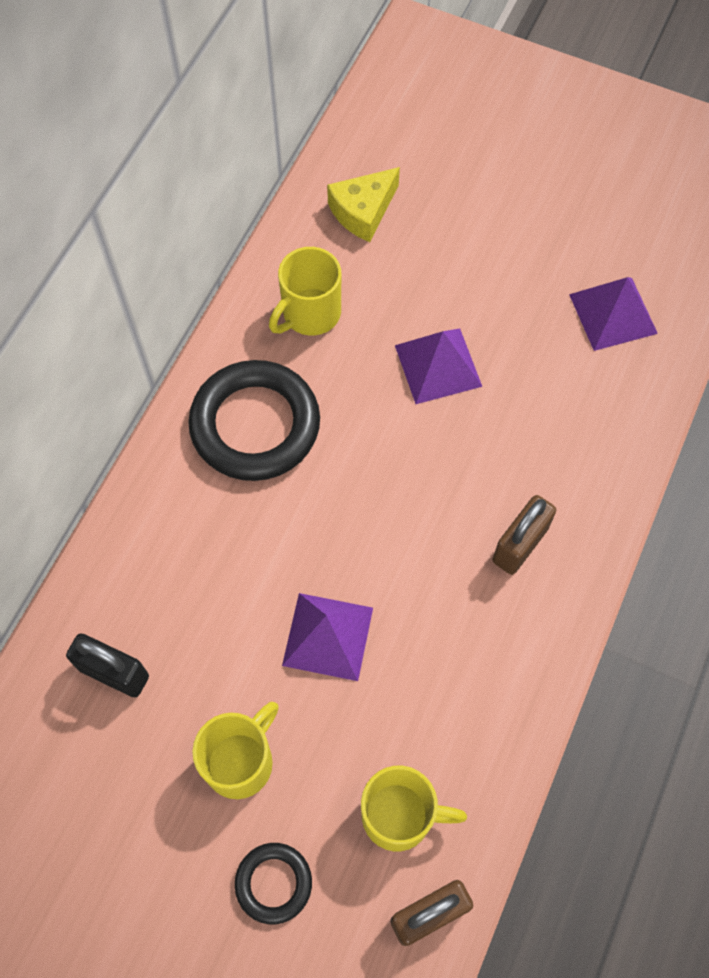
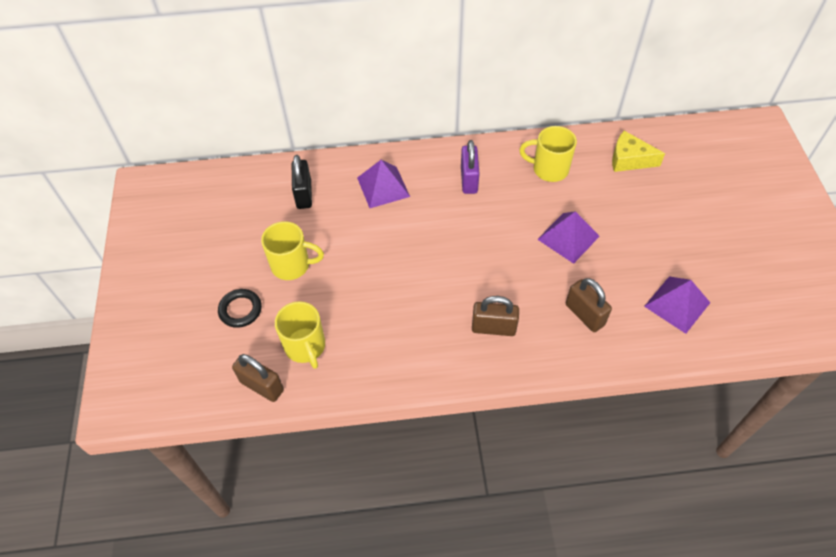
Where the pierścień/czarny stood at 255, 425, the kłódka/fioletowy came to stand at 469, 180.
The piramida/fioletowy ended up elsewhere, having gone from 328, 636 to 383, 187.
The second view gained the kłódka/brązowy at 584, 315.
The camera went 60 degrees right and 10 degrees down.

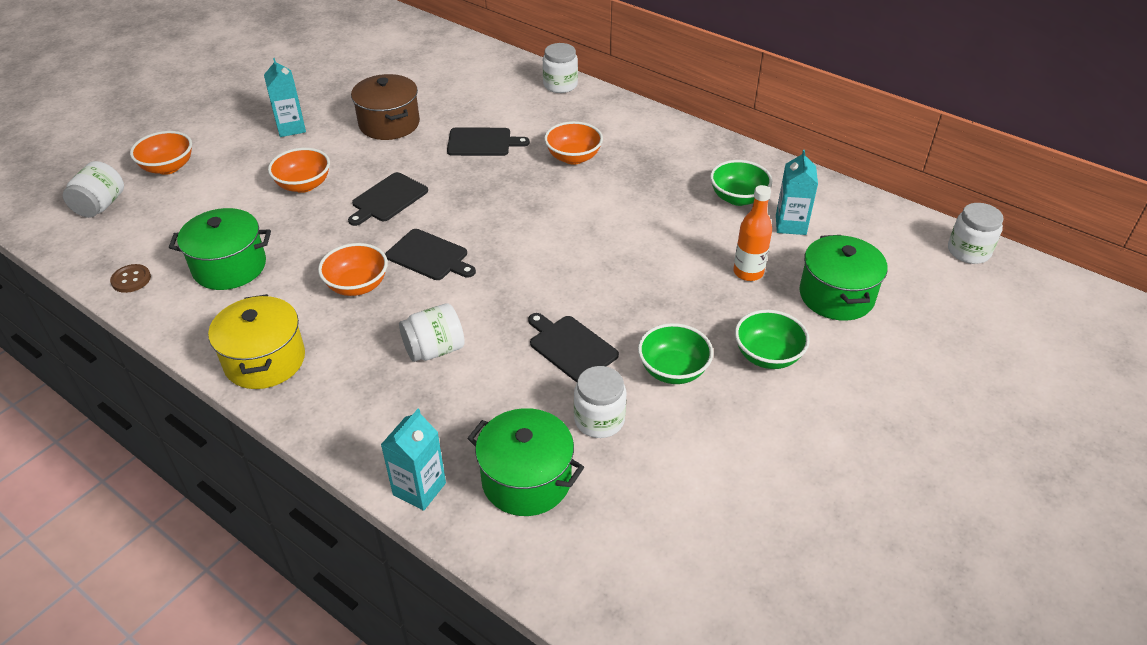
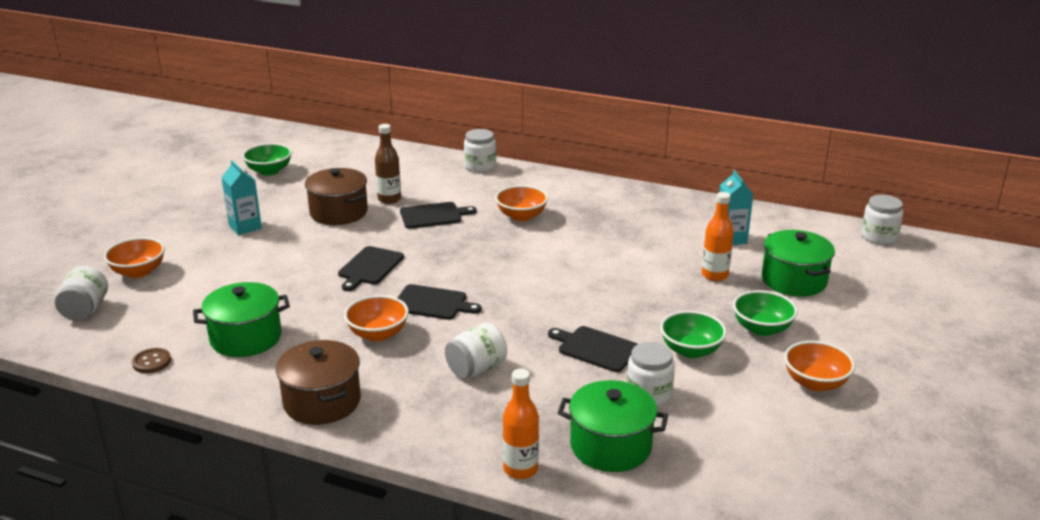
What was the garnek/żółty at 265, 360 turned into the garnek/brązowy at 322, 402.
The miska/pomarańczowy ended up elsewhere, having gone from 304, 185 to 815, 383.
Where the karton mleka/turkusowy stood at 419, 489, the butelka/pomarańczowy came to stand at 520, 469.
The miska/zielony ended up elsewhere, having gone from 738, 198 to 269, 171.
The second view gained the butelka/brązowy at 389, 199.
The camera went 15 degrees left and 15 degrees down.

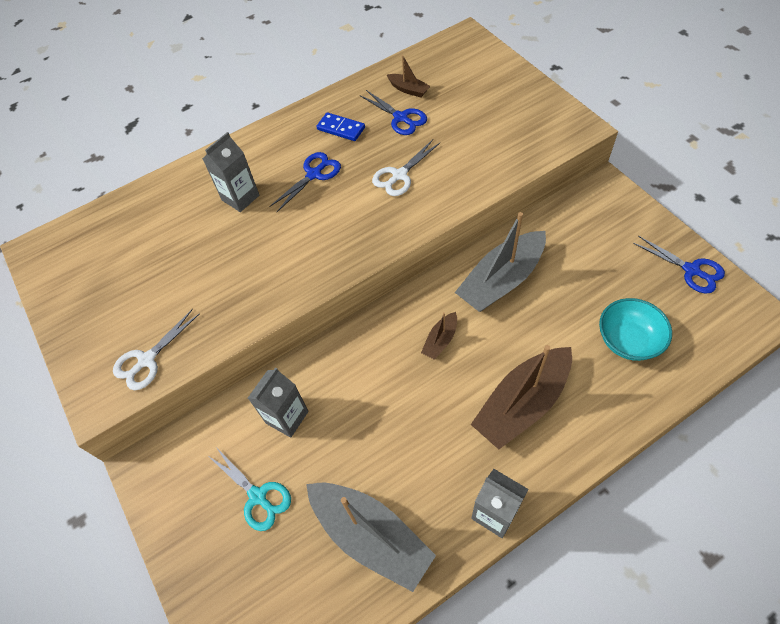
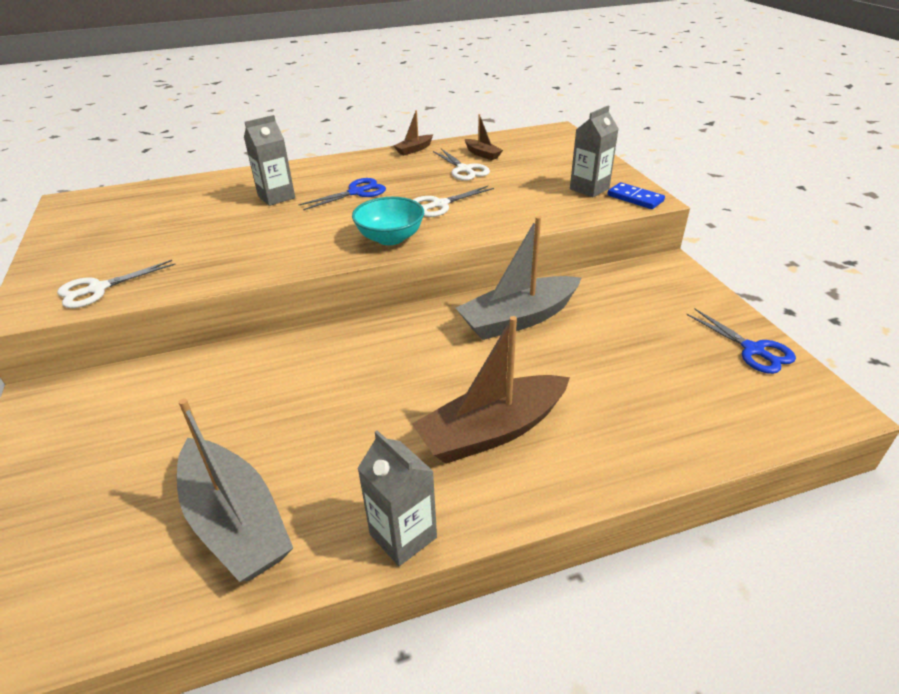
The second view lost the nożyczki/turkusowy at 258, 496.
The karton mleka/szary ended up elsewhere, having gone from 287, 417 to 589, 189.
The kostka domina/niebieski ended up elsewhere, having gone from 341, 128 to 635, 198.
What was the nożyczki/niebieski at 401, 118 turned into the nożyczki/biały at 464, 170.
The łódka/brązowy ended up elsewhere, having gone from 440, 340 to 414, 149.
The miska/turkusowy ended up elsewhere, having gone from 628, 340 to 390, 238.
The camera went 10 degrees right and 20 degrees down.

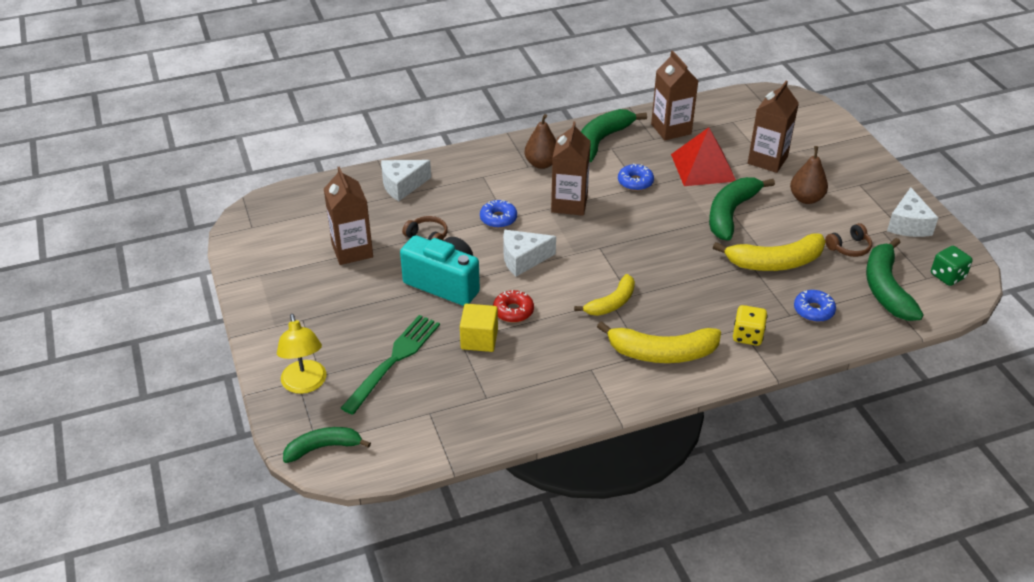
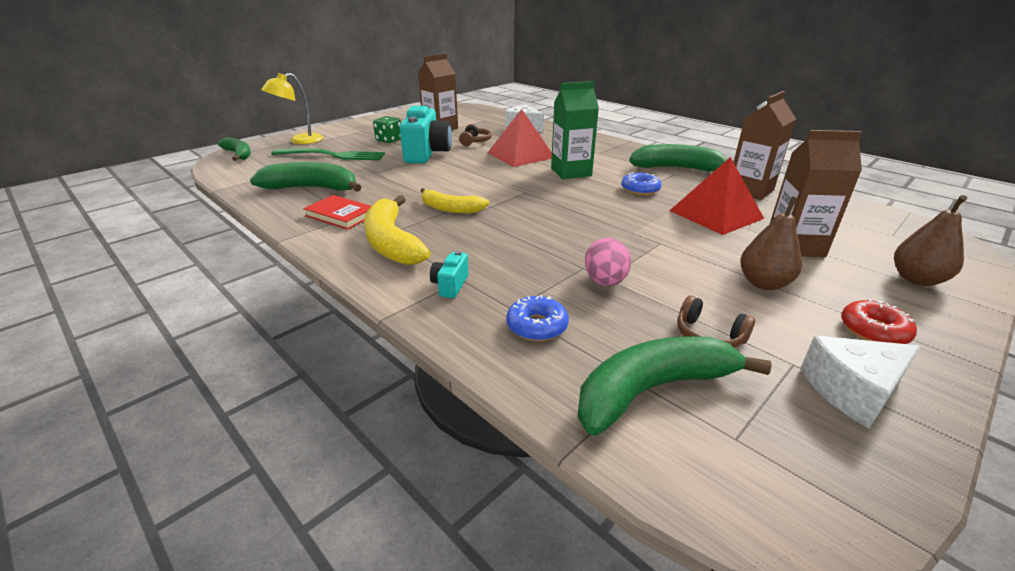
The second view lost the sześcian/żółty at 479, 339.
Where the donut/niebieski stood at 498, 219, the piramida/czerwony came to stand at 520, 155.
The donut/czerwony ended up elsewhere, having gone from 513, 311 to 873, 330.
The second view lost the ser/biały at 523, 259.
The gruszka/brązowy ended up elsewhere, having gone from 541, 164 to 916, 279.
What was the karton mleka/brązowy at 569, 204 turned into the karton mleka/zielony at 571, 172.
The banan/zielony ended up elsewhere, having gone from 731, 213 to 312, 188.
Where the banan/żółty stood at 775, 262, the jajko/różowy came to stand at 605, 282.
Where the kostka do gry/żółty stood at 747, 336, the aparat fotograficzny/turkusowy came to stand at 450, 285.
The kostka do gry/zielony ended up elsewhere, having gone from 947, 276 to 389, 140.
The second view gained the książka/czerwony at 340, 215.
The camera went 65 degrees right and 10 degrees down.

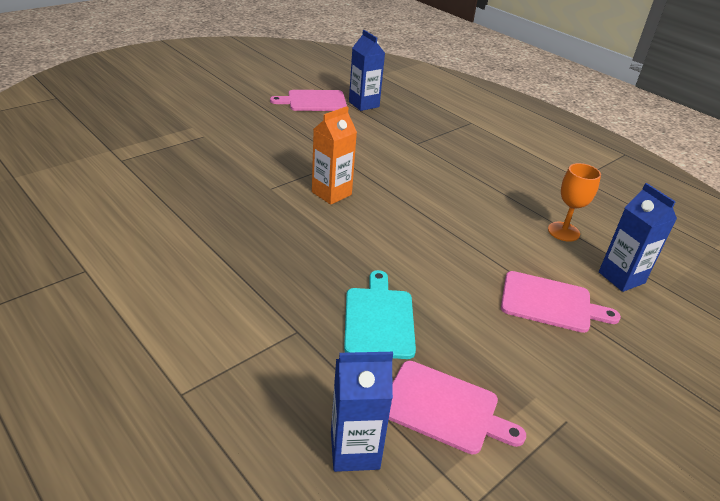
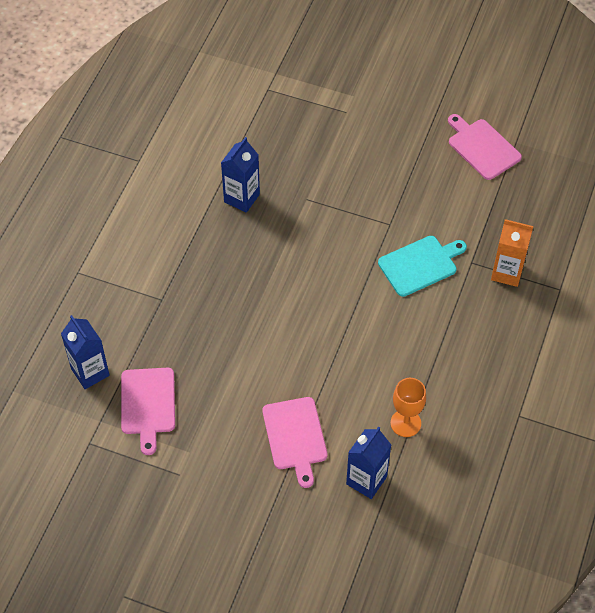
The karton mleka/pomarańczowy ended up elsewhere, having gone from 331, 193 to 507, 272.
The deska do krojenia/turkusowy ended up elsewhere, having gone from 379, 319 to 420, 265.
The karton mleka/niebieski ended up elsewhere, having gone from 364, 104 to 242, 198.
The camera went 65 degrees right and 20 degrees up.

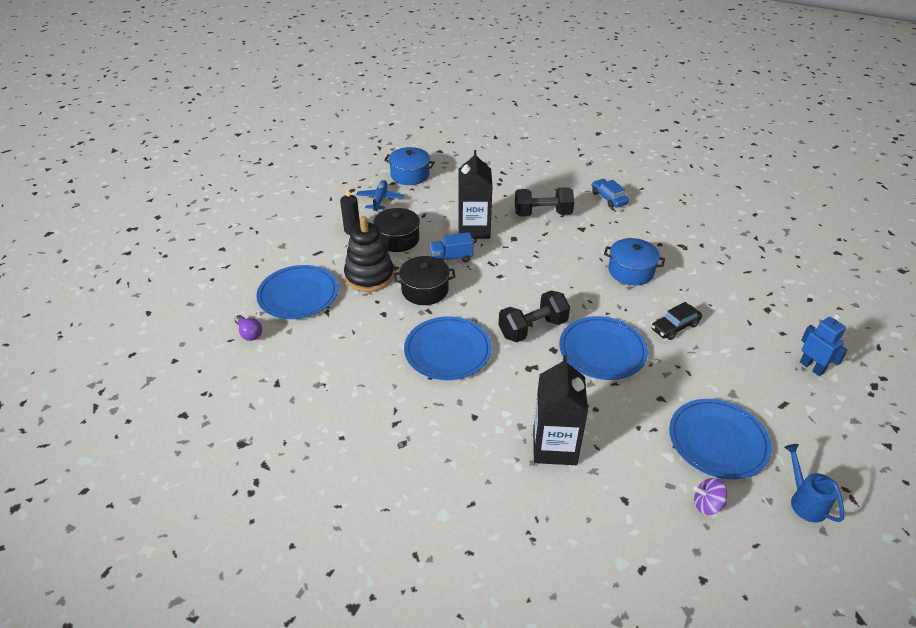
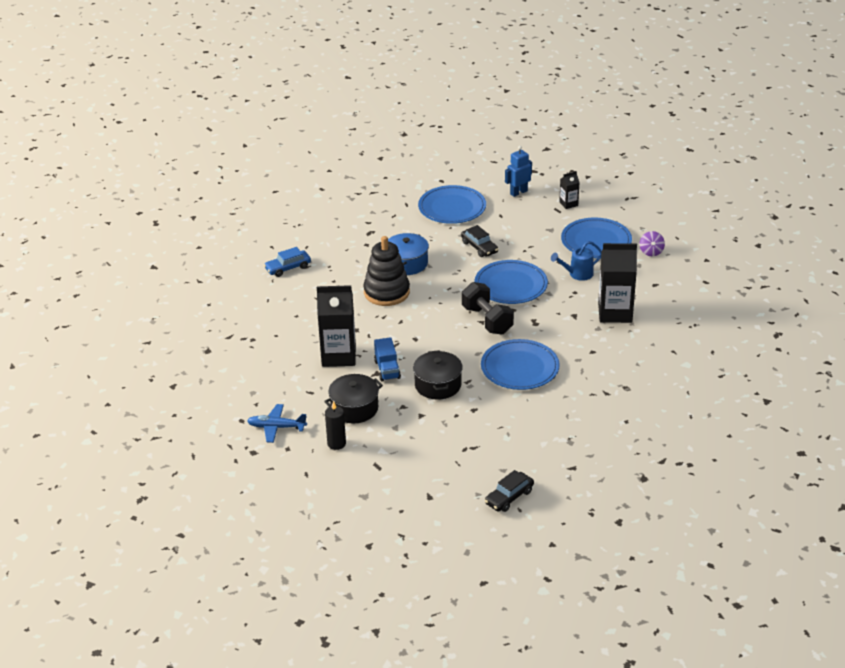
Where the żarówka/fioletowy stood at 249, 333, the samochód/czarny came to stand at 509, 497.
The talerz/niebieski ended up elsewhere, having gone from 298, 295 to 452, 207.
The zabawka nakładanka/czarny ended up elsewhere, having gone from 369, 276 to 386, 292.
The second view lost the garnek/niebieski at 410, 175.
The second view lost the hantel/czarny at 542, 214.
The konewka/niebieski ended up elsewhere, having gone from 804, 501 to 577, 274.
The second view gained the karton mleka/czarny at 568, 204.
The camera went 90 degrees left and 5 degrees down.

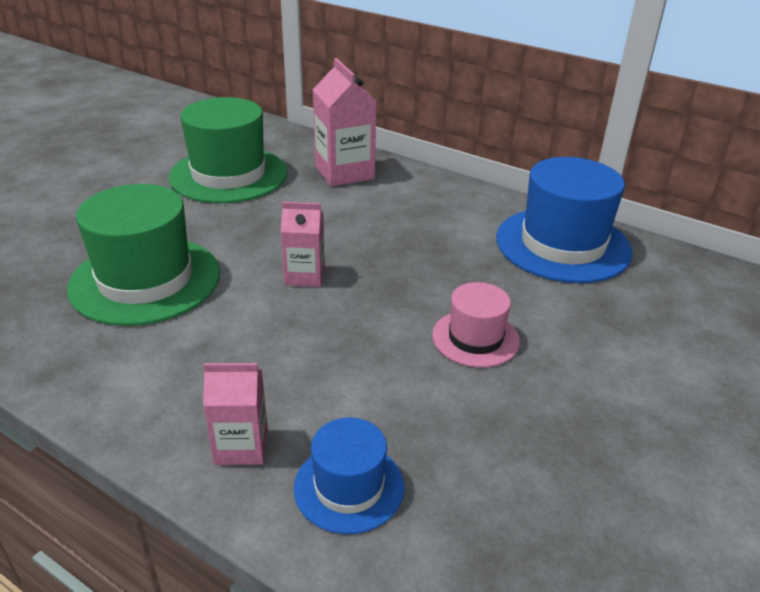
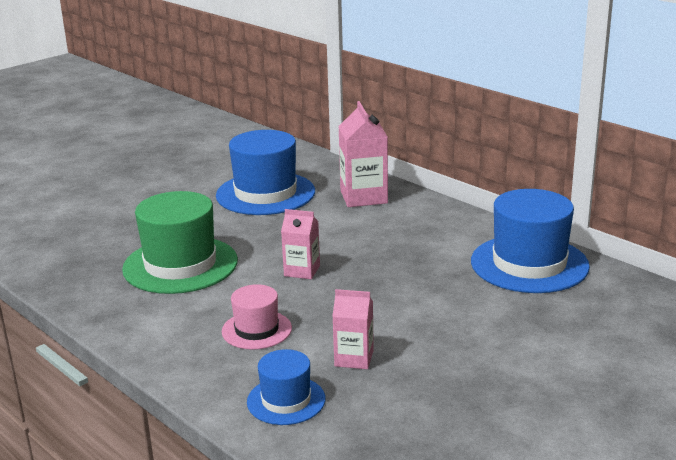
What was the kapelusz/zielony at 228, 175 turned into the kapelusz/niebieski at 265, 193.
The karton mleka/różowy ended up elsewhere, having gone from 241, 446 to 354, 358.
The kapelusz/różowy ended up elsewhere, having gone from 475, 338 to 256, 330.
The camera went 15 degrees right and 10 degrees down.

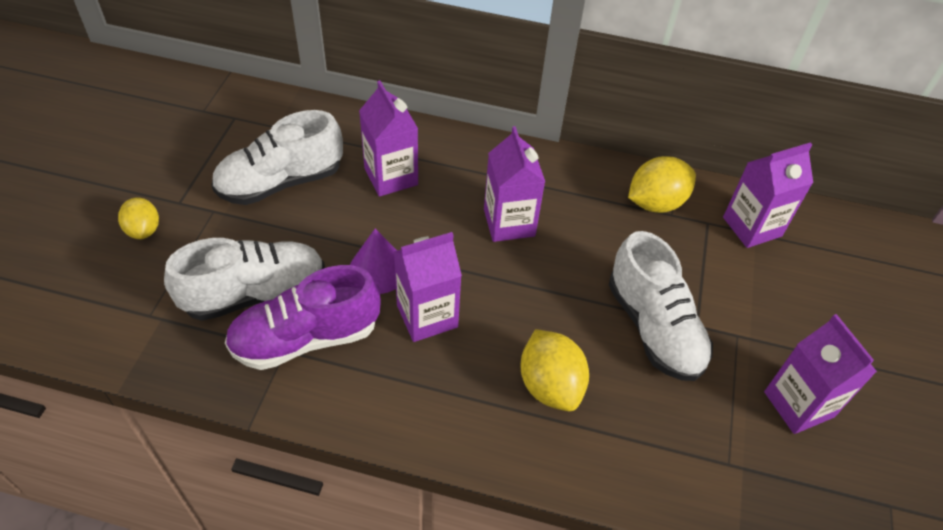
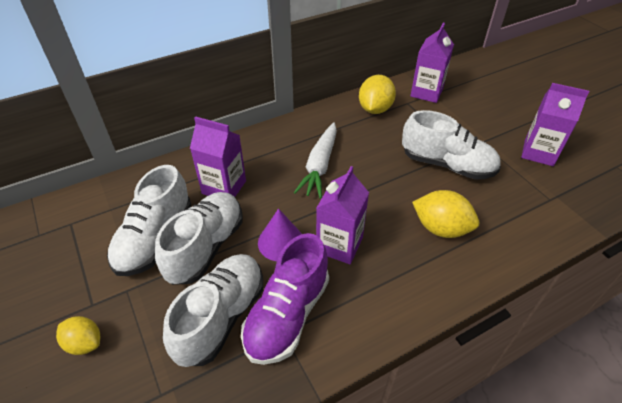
Where the karton mleka/fioletowy stood at 509, 222, the marchewka/biały came to stand at 320, 166.
The second view gained the but/biały at 206, 247.
The camera went 40 degrees left and 5 degrees down.

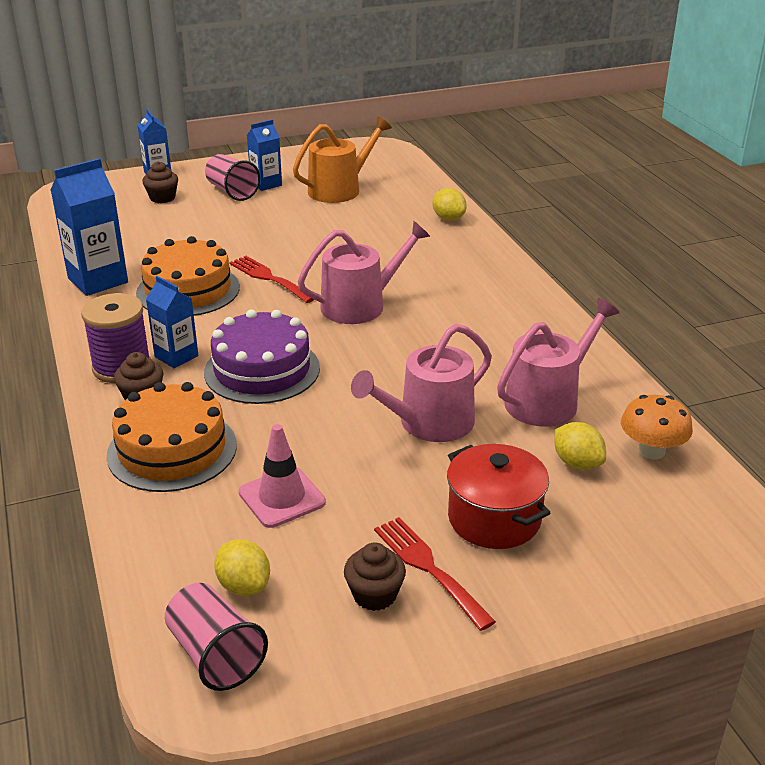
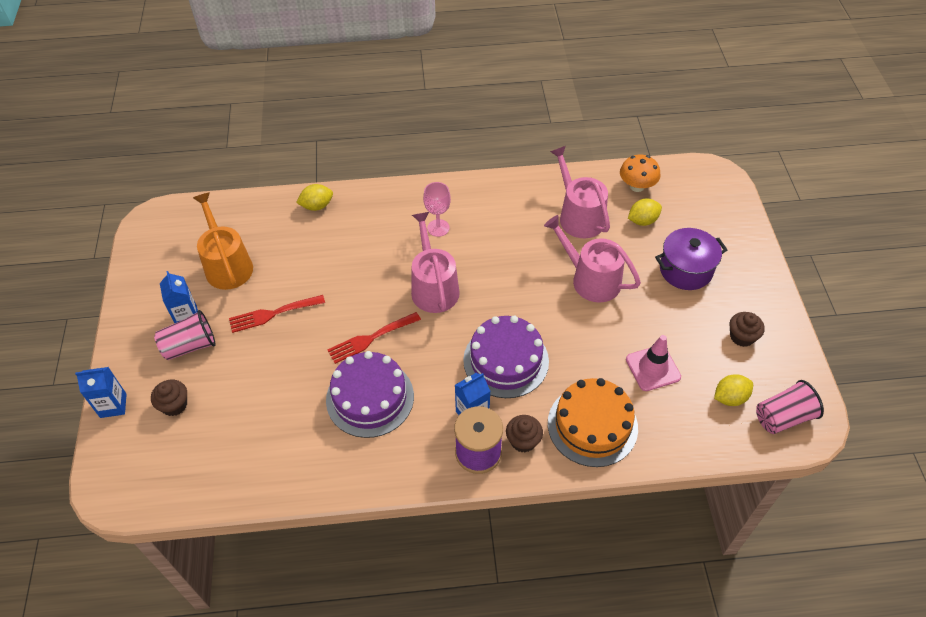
The second view lost the karton mleka/niebieski at 98, 280.
What was the tort/pomarańczowy at 188, 290 turned into the tort/fioletowy at 370, 398.
The konewka/różowy at 429, 423 ended up facing another way, 150 degrees clockwise from before.
The widelec/czerwony ended up elsewhere, having gone from 428, 568 to 272, 314.
What was the garnek/czerwony at 494, 518 turned into the garnek/fioletowy at 685, 270.
The second view gained the kielich/różowy at 438, 228.
The camera went 75 degrees left and 20 degrees up.

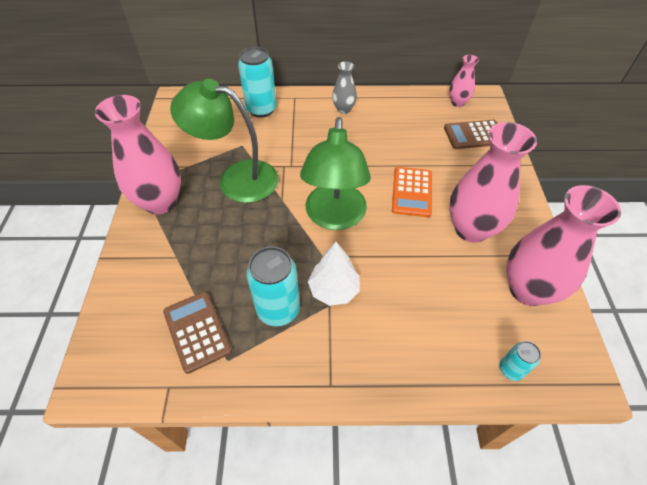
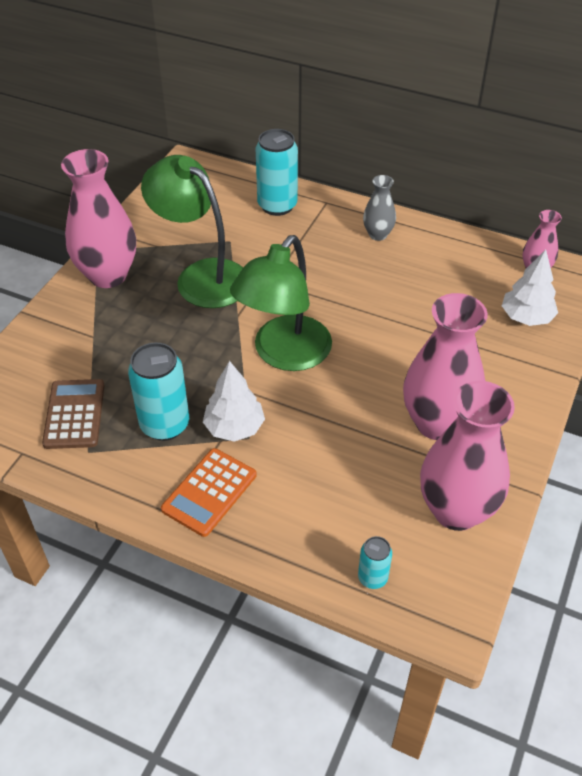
The kalkulator/pomarańczowy ended up elsewhere, having gone from 412, 192 to 209, 492.
Where the kalkulator/brązowy stood at 474, 135, the drzewko/biały came to stand at 526, 317.
The camera went 25 degrees right and 5 degrees down.

